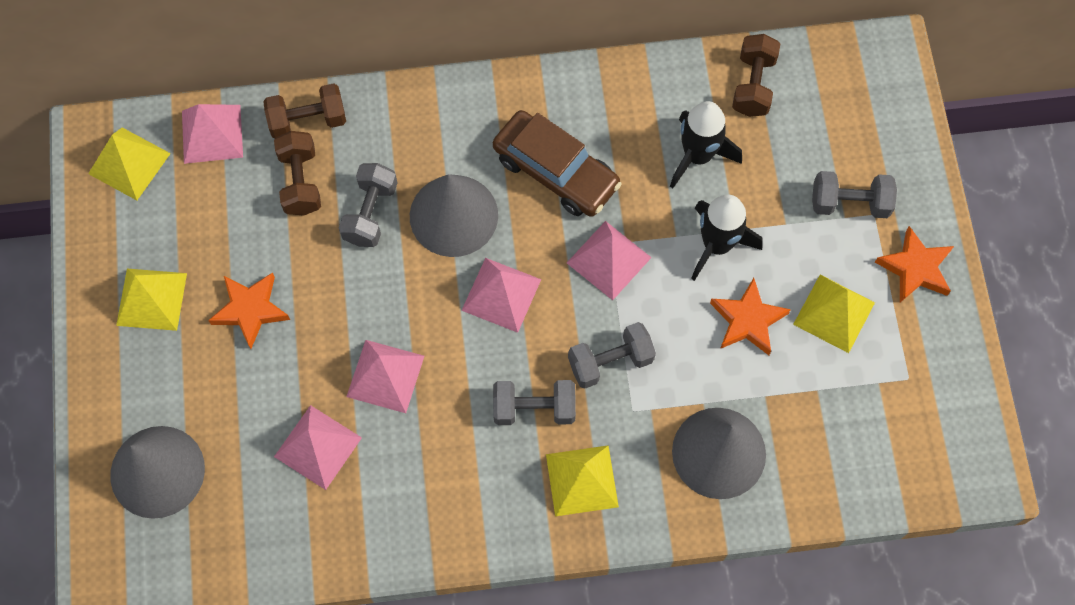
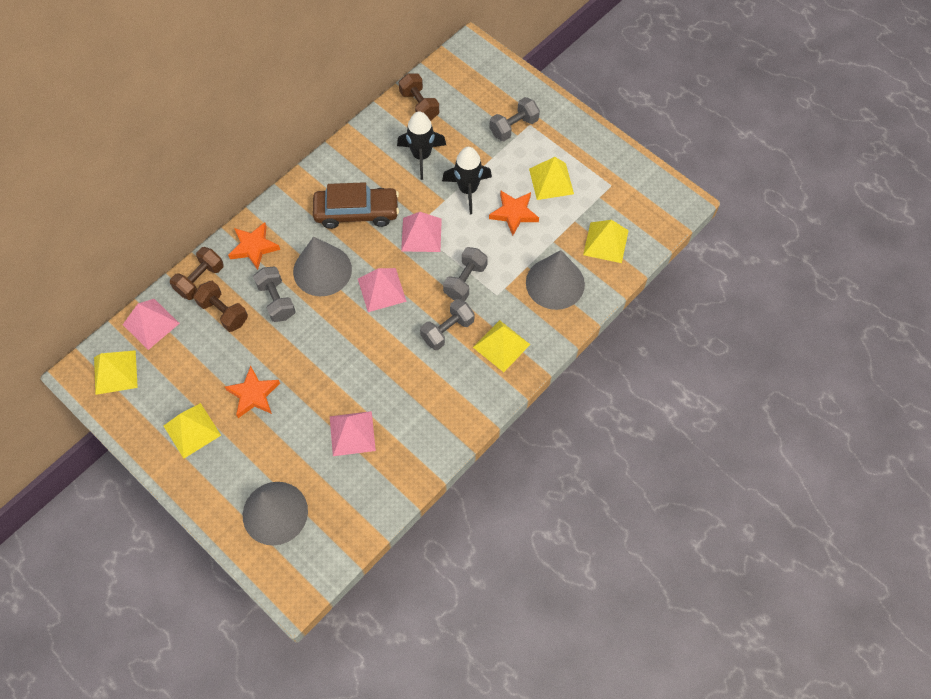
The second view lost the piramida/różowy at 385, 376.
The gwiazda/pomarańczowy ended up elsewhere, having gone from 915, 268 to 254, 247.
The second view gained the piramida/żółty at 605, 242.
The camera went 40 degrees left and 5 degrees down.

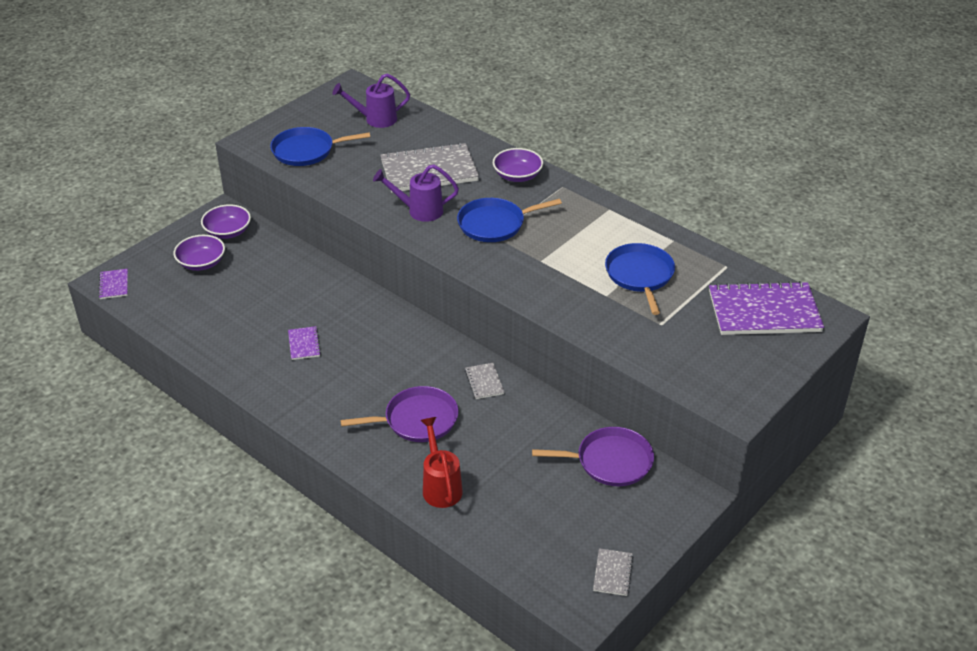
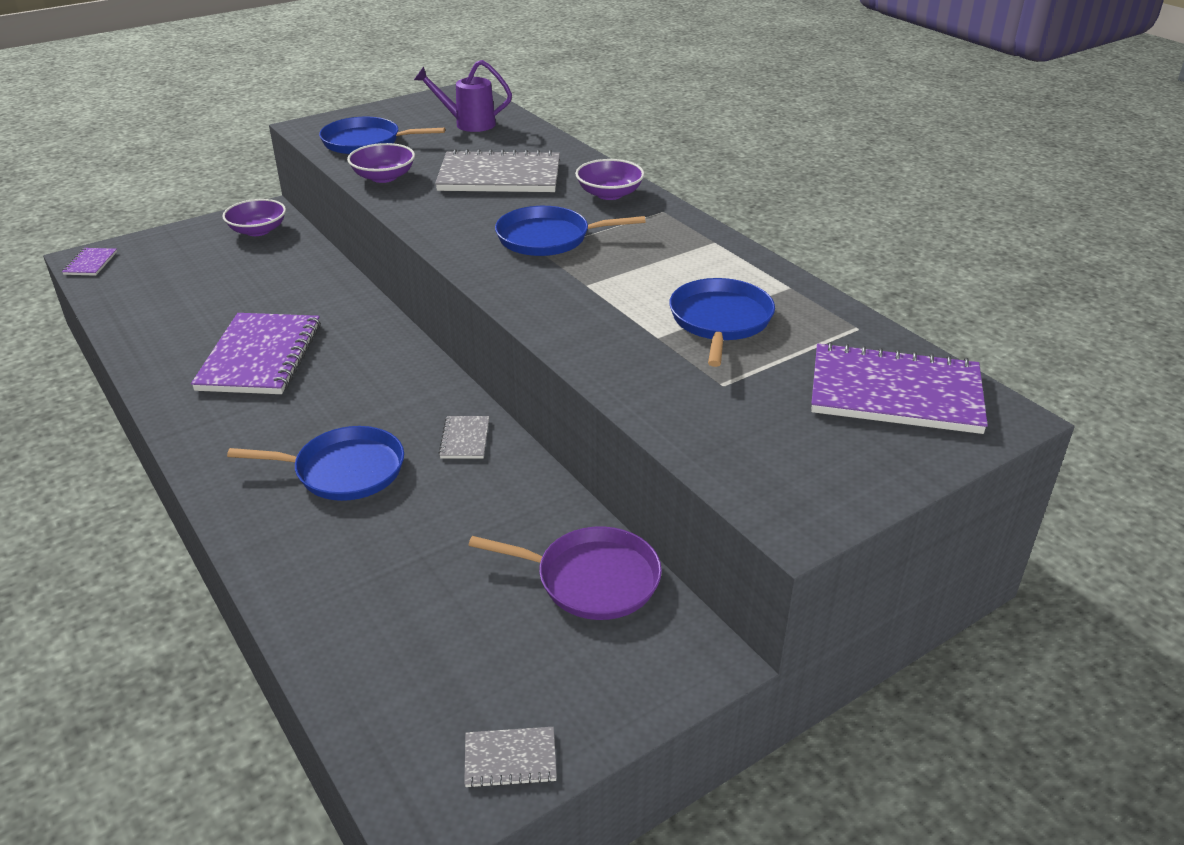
The miska/fioletowy ended up elsewhere, having gone from 201, 263 to 383, 177.
The size of the zeszyt/fioletowy at 304, 344 changed by a factor of 2.26.
What was the patelnia/fioletowy at 417, 420 turned into the patelnia/niebieski at 344, 470.
The second view lost the konewka/fioletowy at 419, 211.
The second view lost the konewka/czerwony at 440, 486.
The zeszyt/szary at 613, 573 ended up facing another way, 60 degrees clockwise from before.
The camera went 15 degrees right and 5 degrees down.

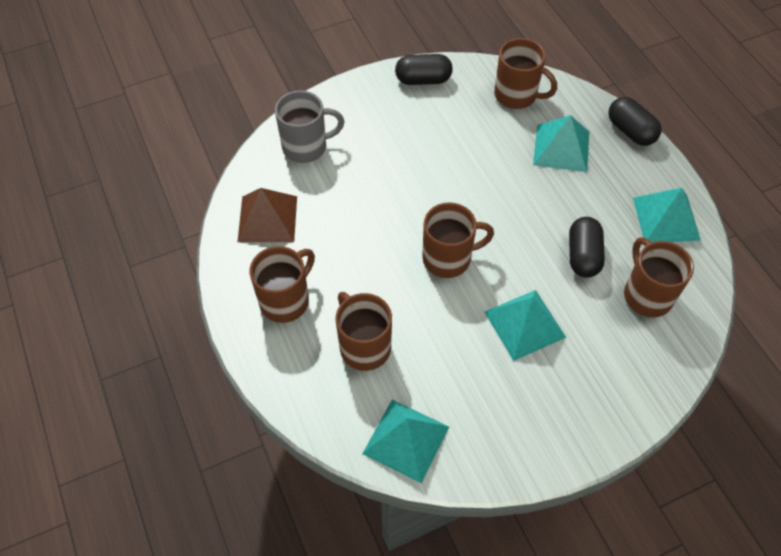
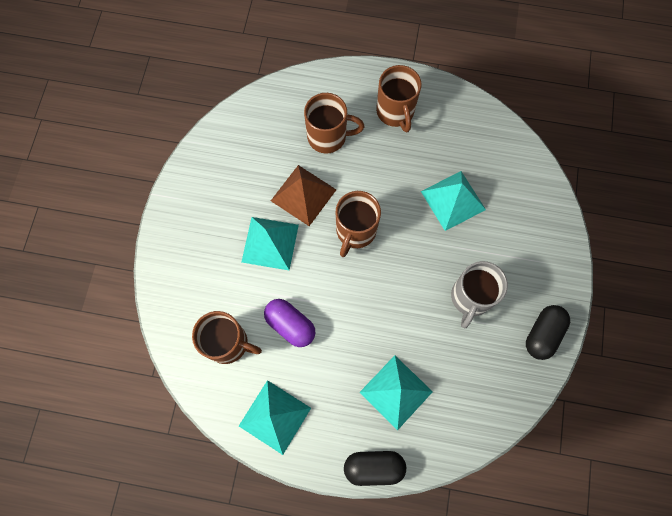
The piramida/brązowy ended up elsewhere, having gone from 267, 218 to 303, 195.
The kubek/szary ended up elsewhere, having gone from 306, 147 to 470, 298.
The piramida/turkusowy ended up elsewhere, having gone from 406, 440 to 453, 200.
The second view lost the kubek/brązowy at 517, 95.
What was the kapsułka/czarny at 583, 255 turned into the kapsułka/fioletowy at 290, 325.
The camera went 125 degrees right and 15 degrees up.

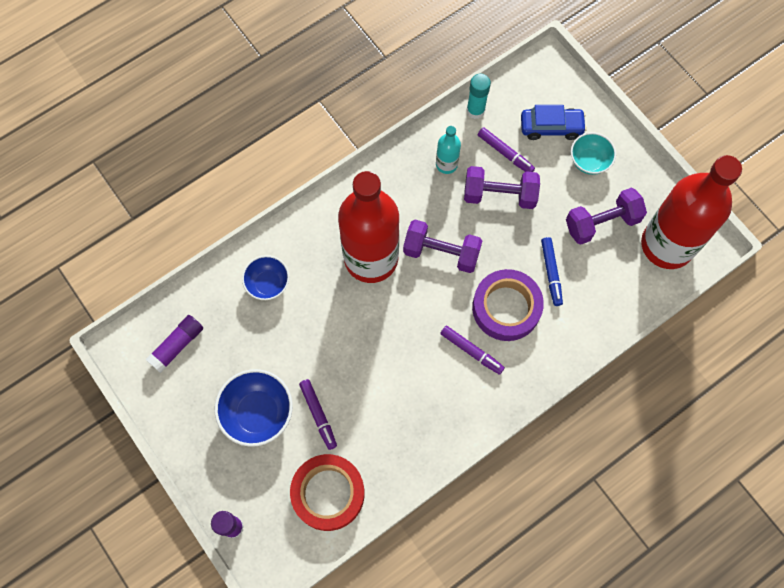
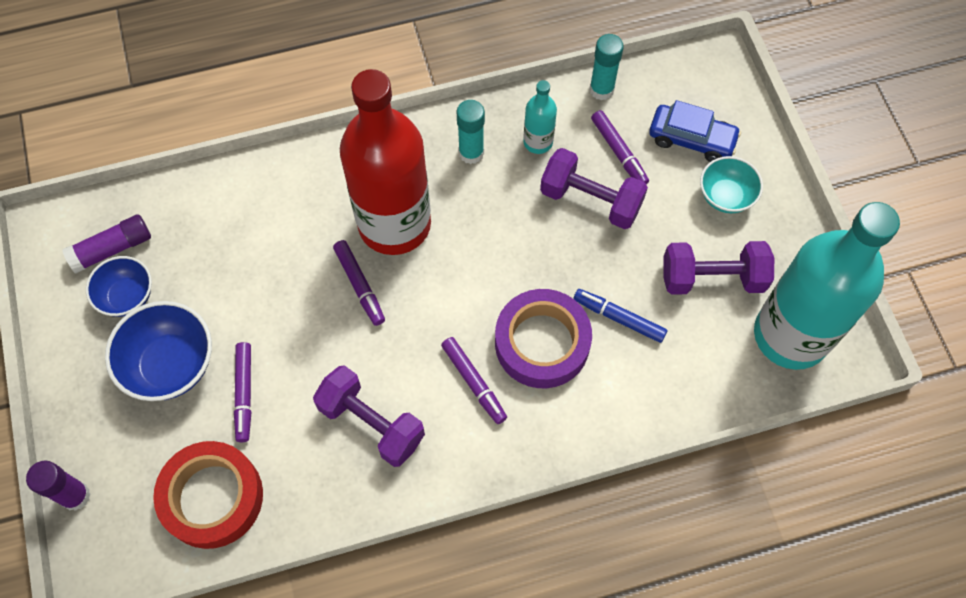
The miska/niebieski ended up elsewhere, having gone from 268, 284 to 127, 296.
The hantel/fioletowy ended up elsewhere, having gone from 441, 252 to 371, 423.
The flamaster/niebieski at 551, 272 ended up facing another way, 105 degrees clockwise from before.
What was the butelka/czerwony at 667, 245 turned into the butelka/turkusowy at 790, 335.
The second view gained the flamaster/fioletowy at 359, 285.
The second view gained the klej w sztyfcie/turkusowy at 471, 153.
The camera went 20 degrees right and 5 degrees down.

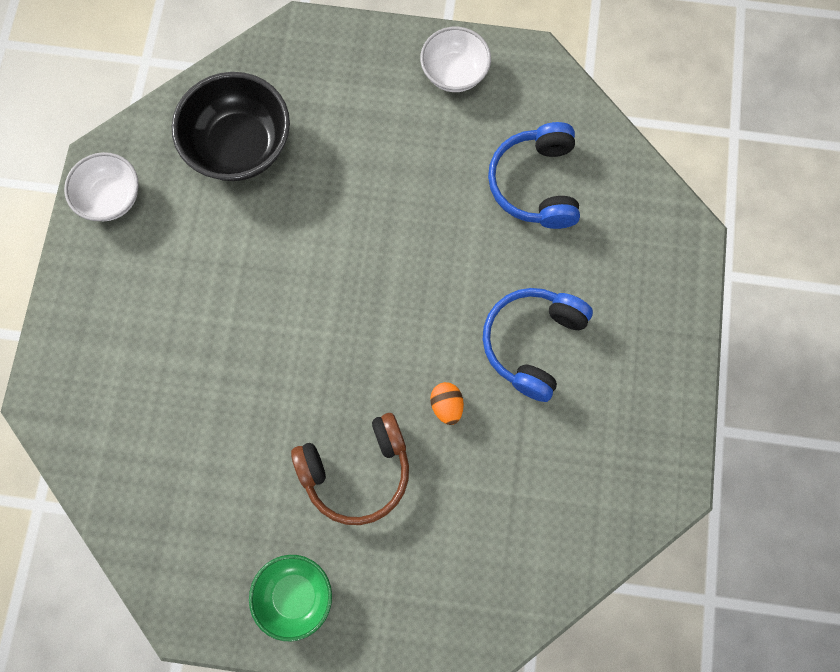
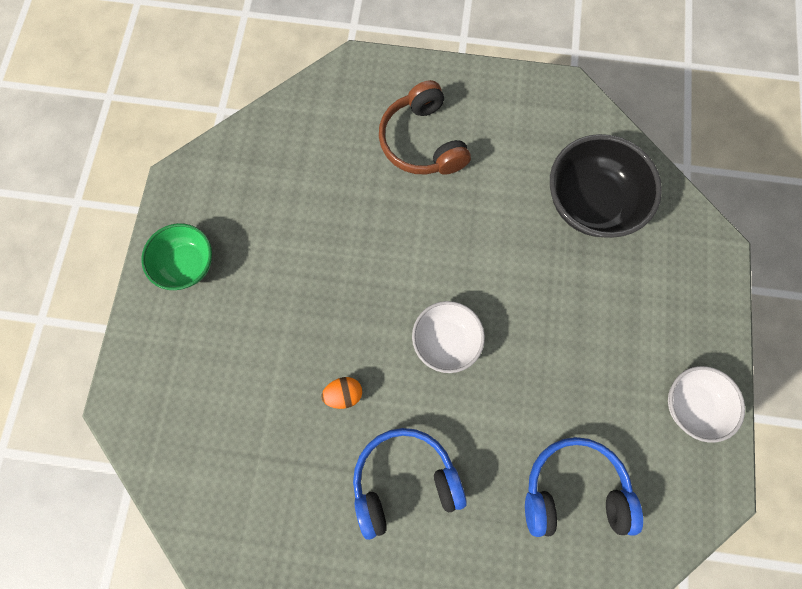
The miska/biały ended up elsewhere, having gone from 111, 198 to 446, 341.
The słuchawki/brązowy ended up elsewhere, having gone from 357, 471 to 422, 142.
The słuchawki/niebieski at 532, 343 ended up facing another way, 45 degrees counterclockwise from before.
The camera went 90 degrees right and 0 degrees up.

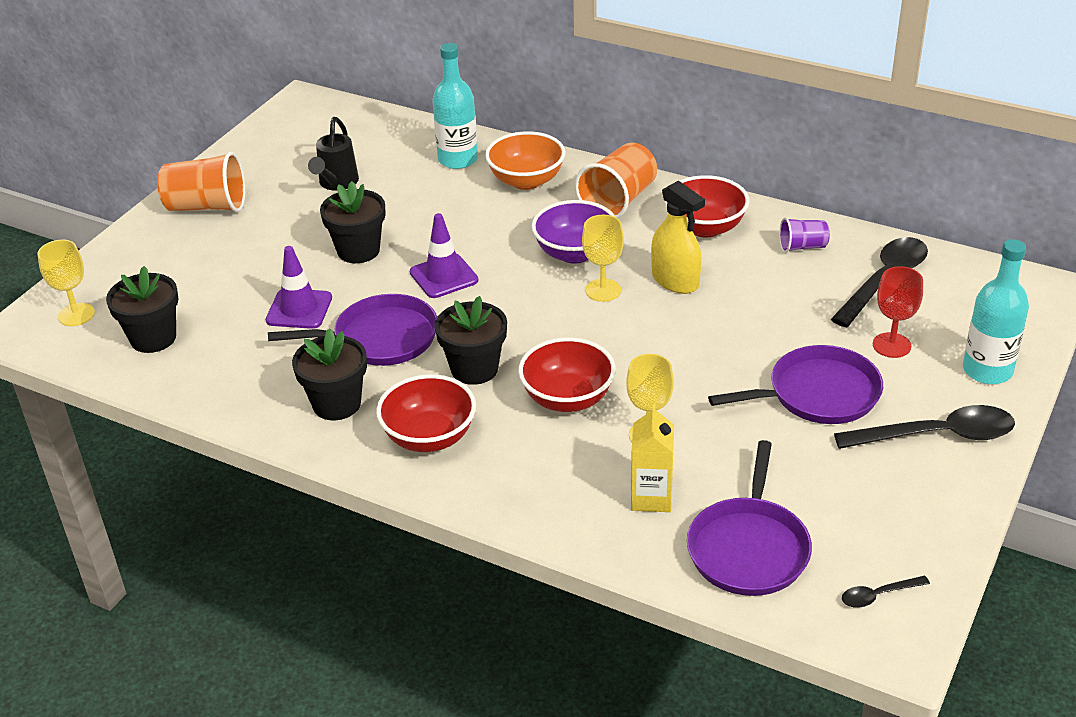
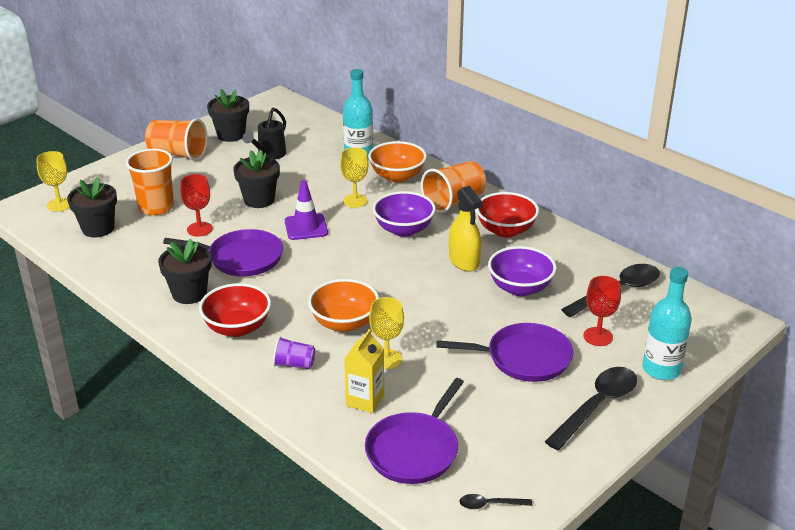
Where the pachołek/fioletowy stood at 299, 309, the kielich/czerwony came to stand at 199, 229.
The doniczka/czarny ended up elsewhere, having gone from 474, 369 to 231, 135.
What was the miska/czerwony at 567, 398 turned into the miska/pomarańczowy at 344, 323.
The kielich/żółty ended up elsewhere, having gone from 603, 290 to 355, 201.
The szklanka/fioletowy ended up elsewhere, having gone from 802, 247 to 294, 364.
The łyżka/czarny at 937, 435 ended up facing another way, 60 degrees counterclockwise from before.
The second view gained the szklanka/pomarańczowy at 156, 207.
The second view gained the miska/fioletowy at 520, 288.
The camera went 15 degrees right and 5 degrees down.

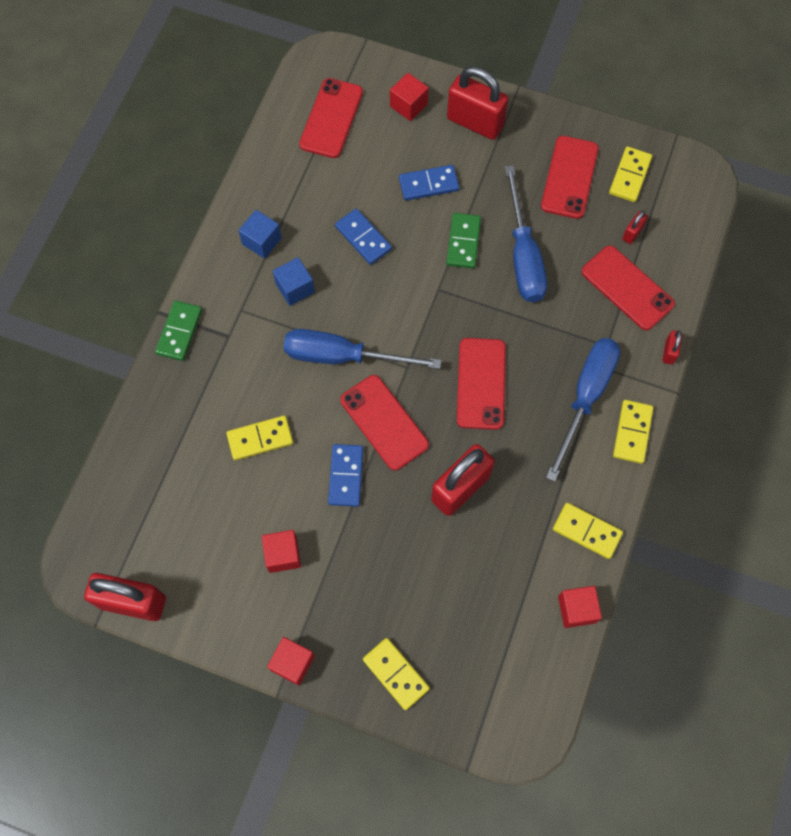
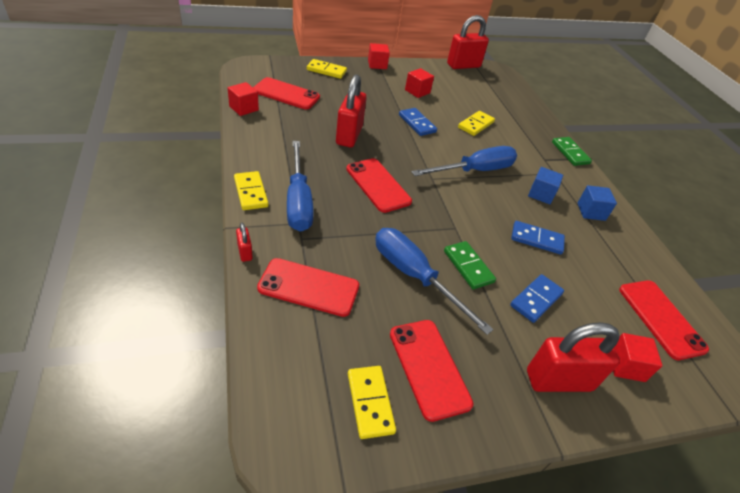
The telefon/czerwony ended up elsewhere, having gone from 384, 422 to 286, 94.
The second view lost the kostka domina/żółty at 586, 531.
The second view lost the kłódka/czerwony at 632, 233.
The camera went 140 degrees right and 25 degrees down.

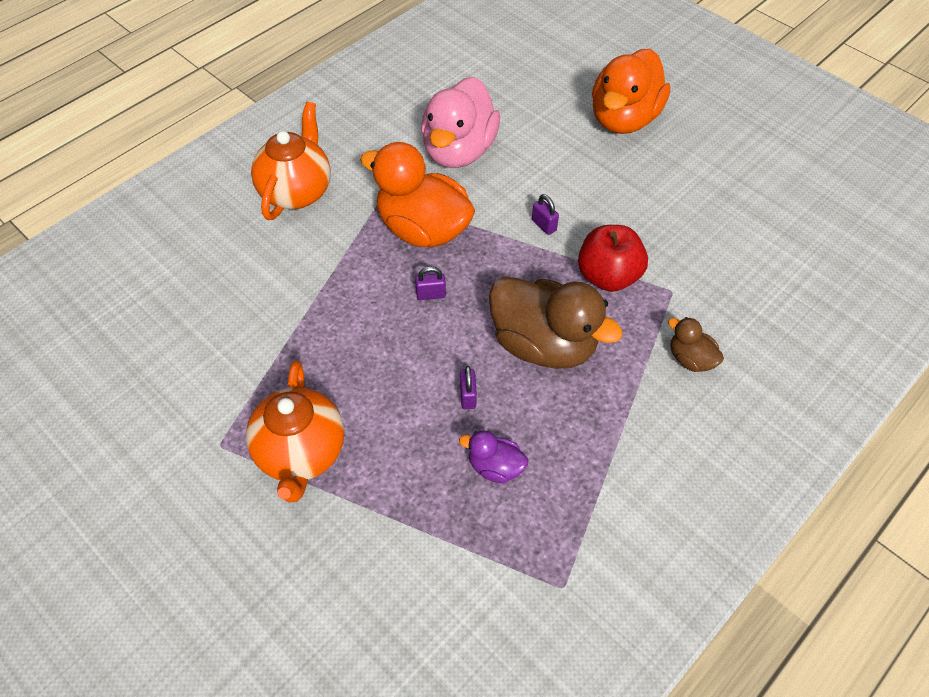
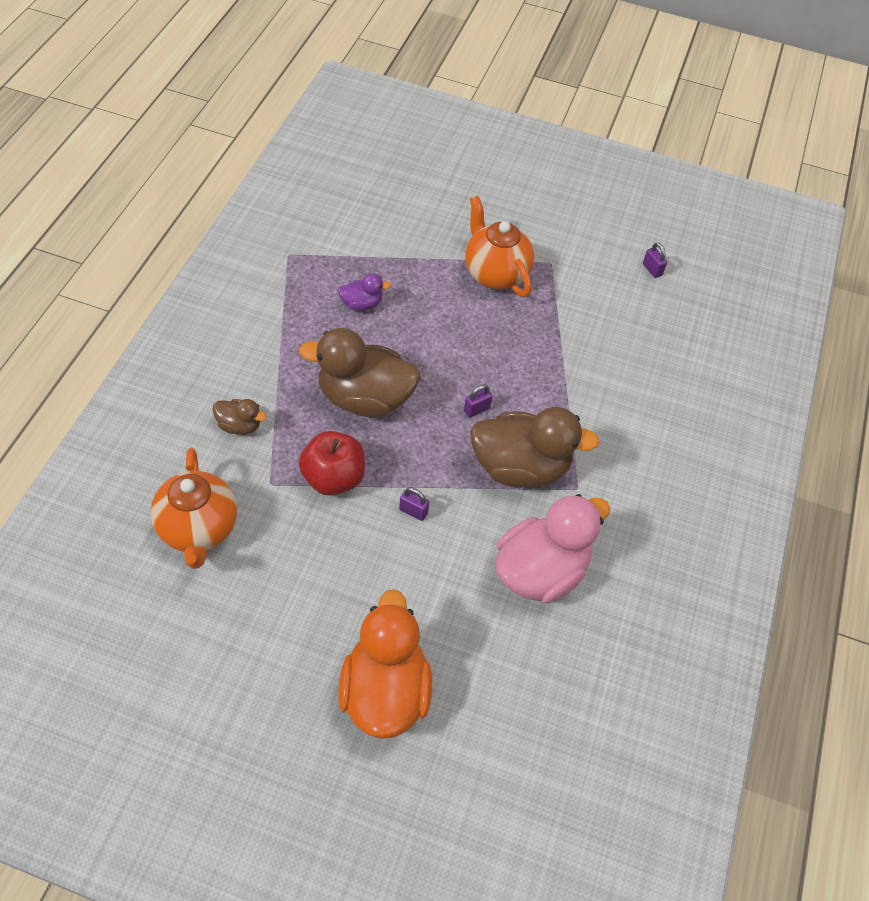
The imbryk/pomarańczowy ended up elsewhere, having gone from 297, 191 to 198, 529.
What was the kaczka/pomarańczowy at 423, 229 turned into the kaczka/brązowy at 520, 467.
The kaczka/różowy at 459, 151 ended up facing another way, 60 degrees clockwise from before.
The kłódka/fioletowy ended up elsewhere, having gone from 468, 396 to 652, 270.
The camera went 150 degrees right and 0 degrees up.

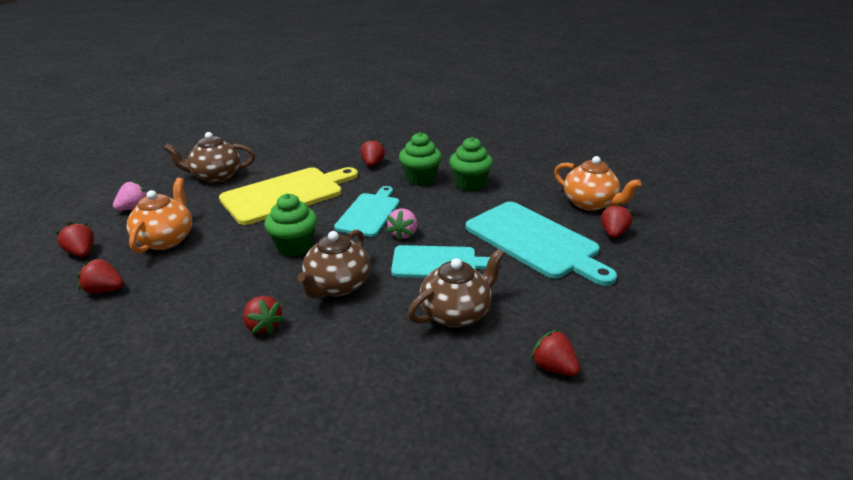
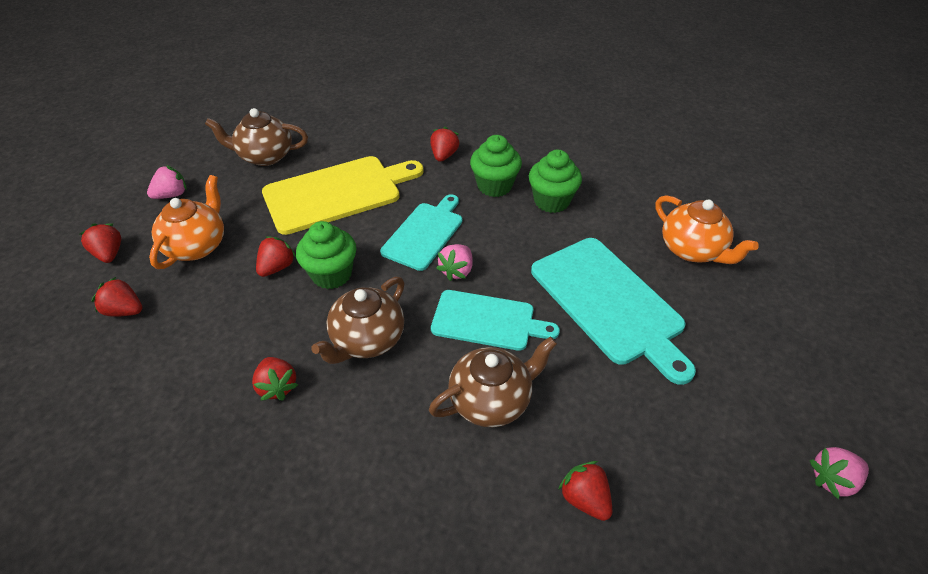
The truskawka/czerwony ended up elsewhere, having gone from 613, 233 to 277, 267.
The second view gained the truskawka/różowy at 832, 479.
The camera went 10 degrees right and 15 degrees up.

